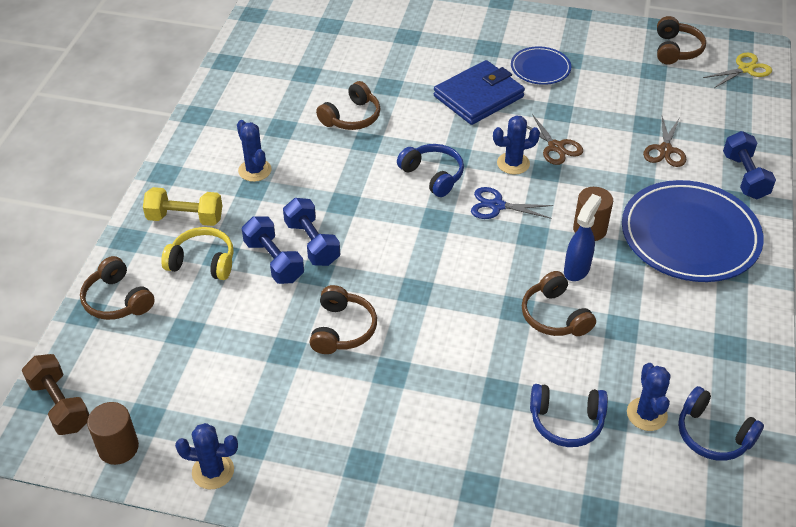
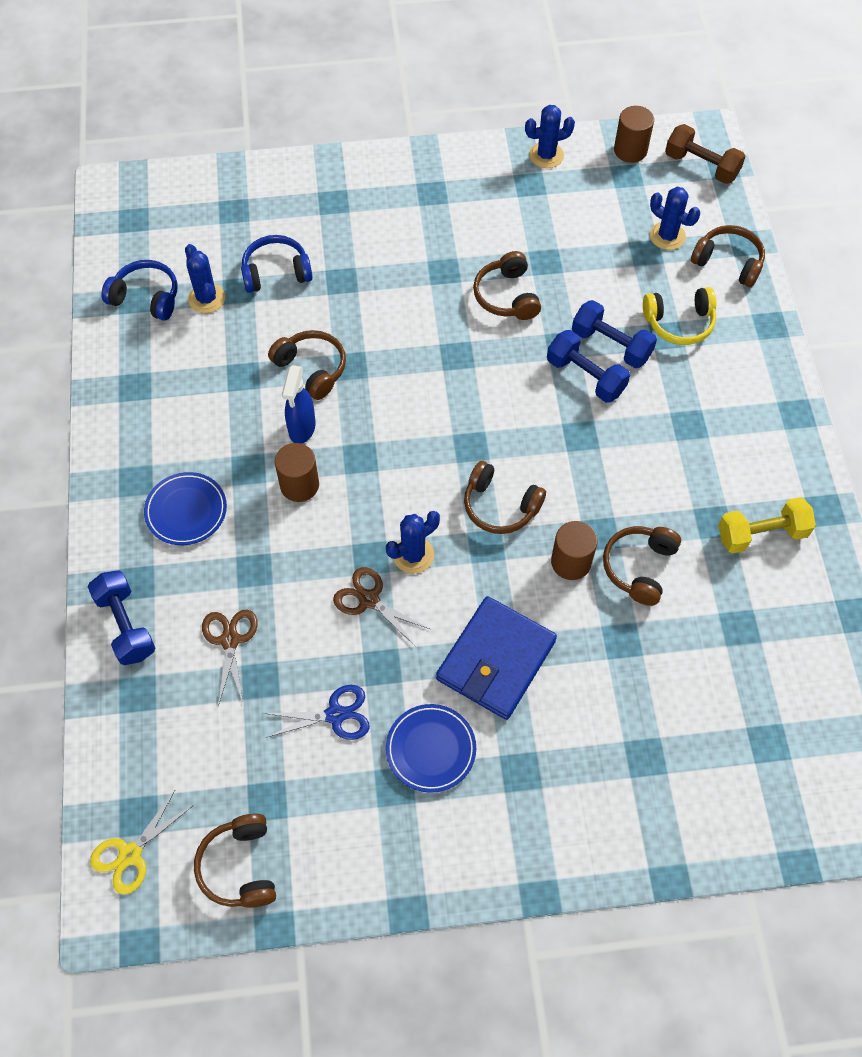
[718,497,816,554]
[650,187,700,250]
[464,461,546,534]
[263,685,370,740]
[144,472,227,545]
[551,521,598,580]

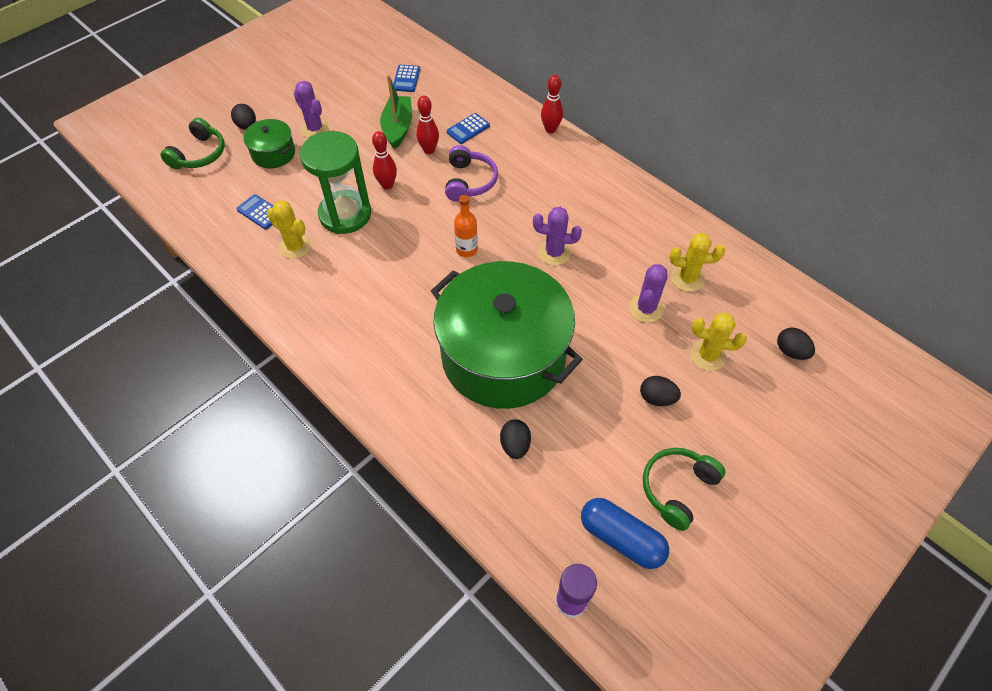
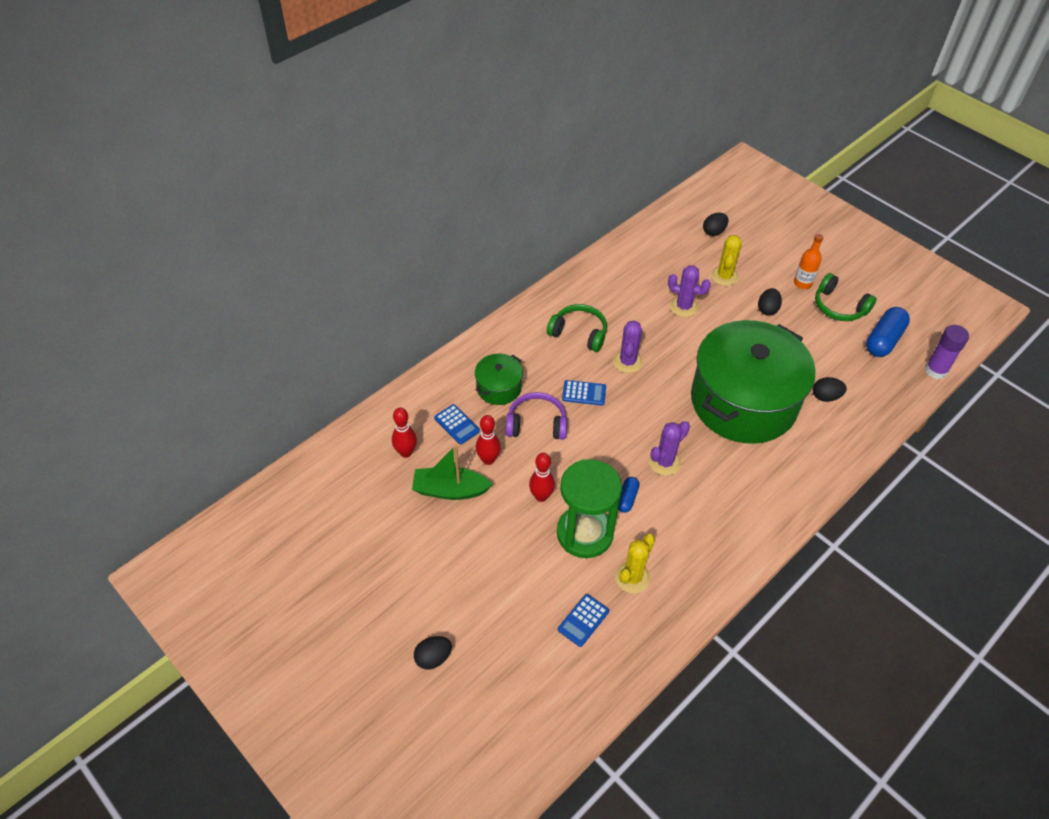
[547,304,607,352]
[475,354,523,405]
[649,421,690,476]
[562,380,606,406]
[794,234,823,289]
[392,408,417,458]
[670,233,725,292] (first image)
[618,477,639,513]

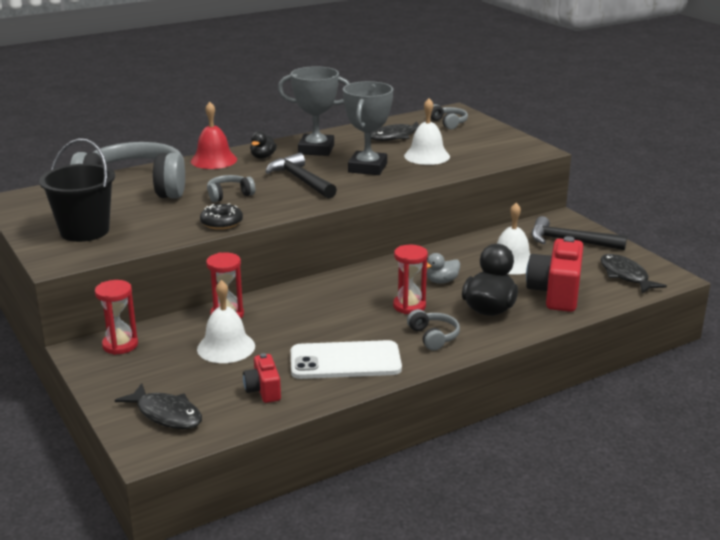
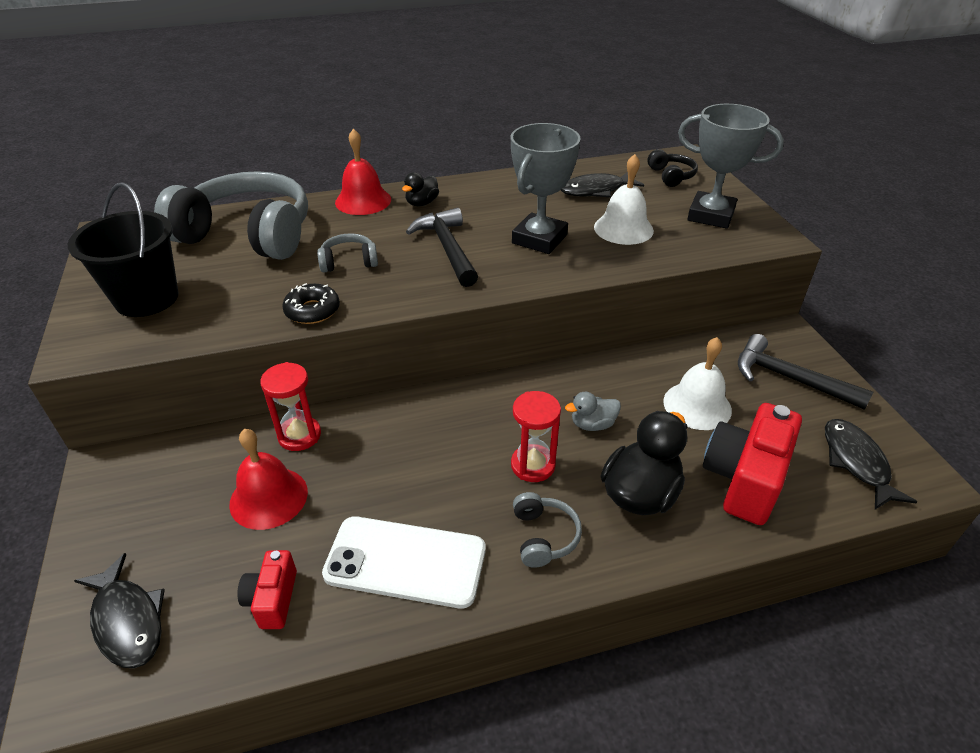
[95,280,138,355] (first image)
[229,429,308,530]
[678,104,784,229]
[648,149,698,187]

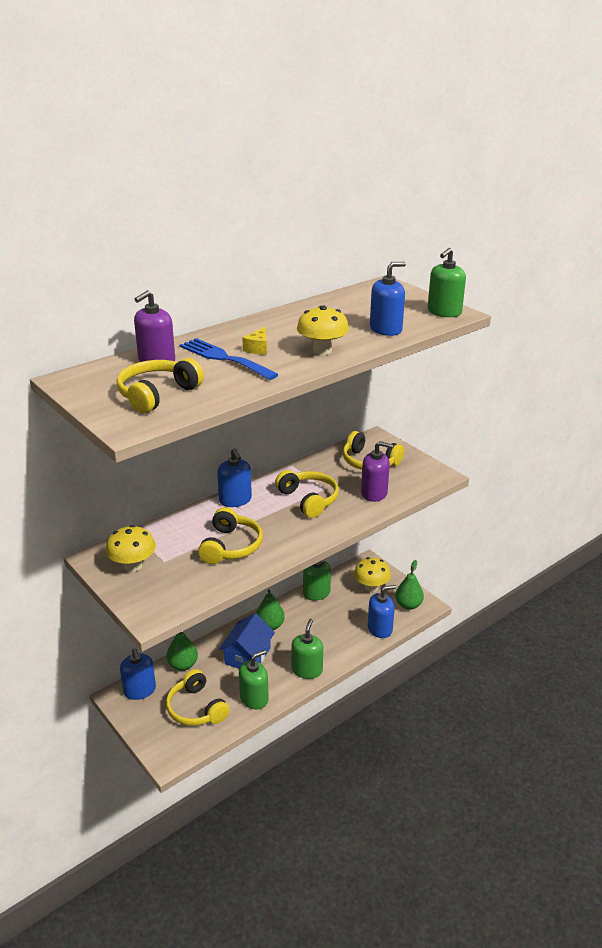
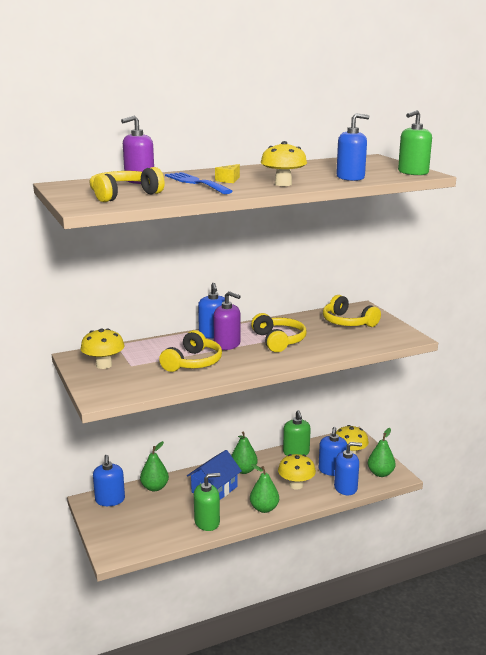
[166,669,230,726] (first image)
[250,464,279,513]
[213,291,241,350]
[278,454,316,490]
[319,427,347,476]

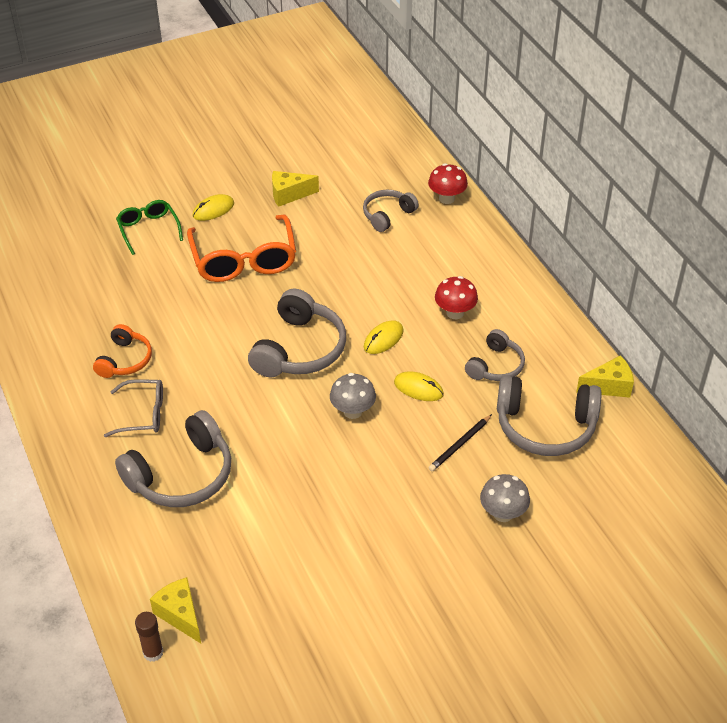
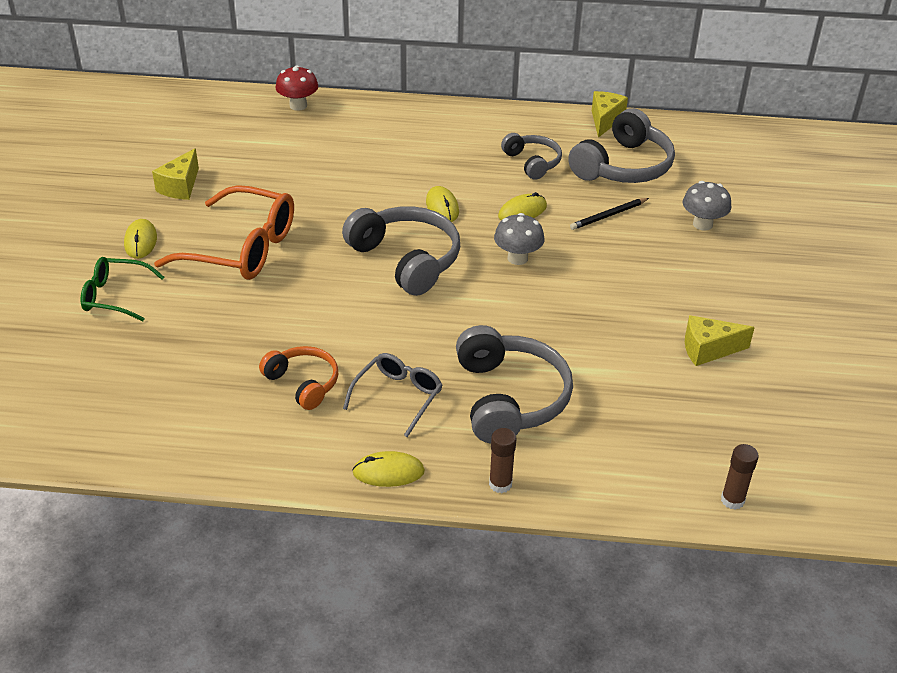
[685,315,755,366]
[363,189,419,232] (first image)
[570,198,649,230]
[435,276,478,319] (first image)
[352,451,425,487]
[489,428,517,493]

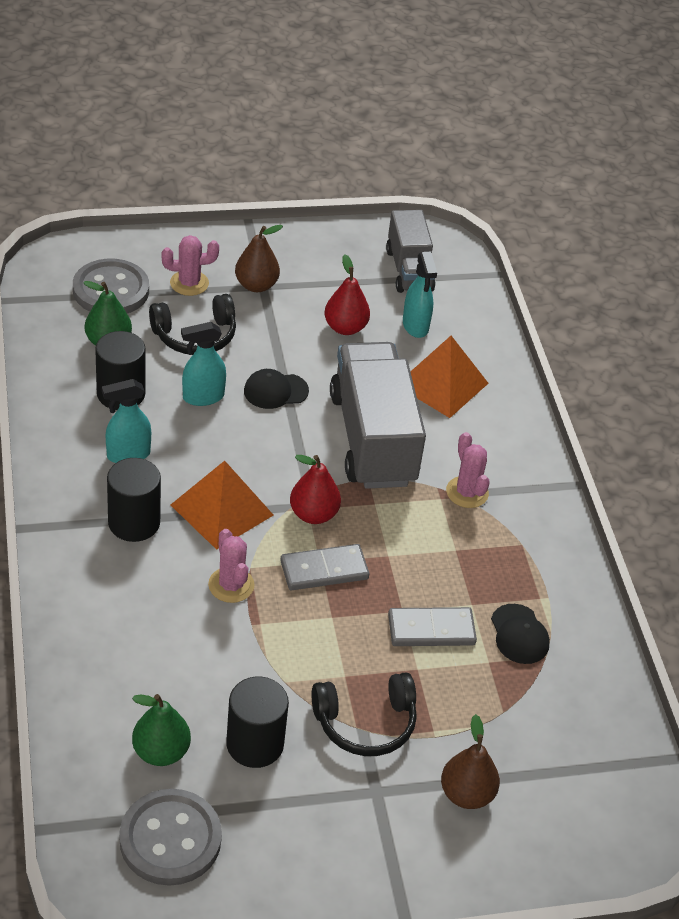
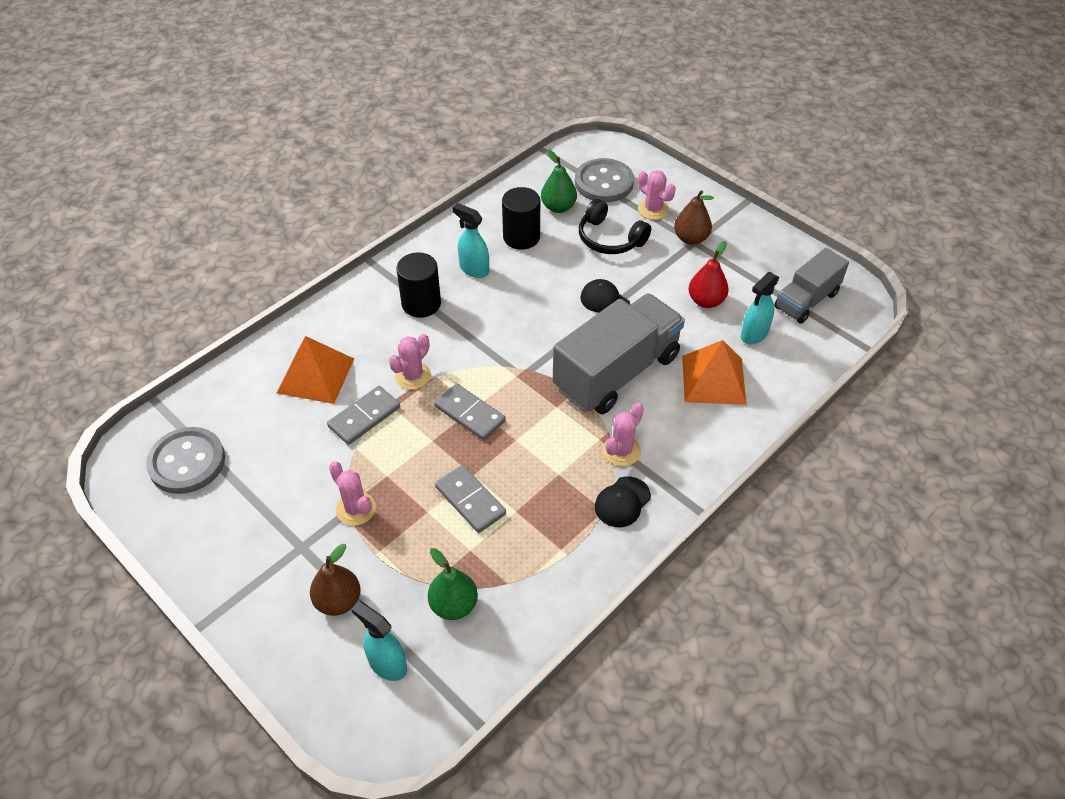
[428,548,478,620]
[277,336,354,404]
[351,601,407,681]
[226,677,289,768] (first image)
[290,455,341,524] (first image)
[329,461,376,526]
[595,476,651,527]
[327,386,400,445]

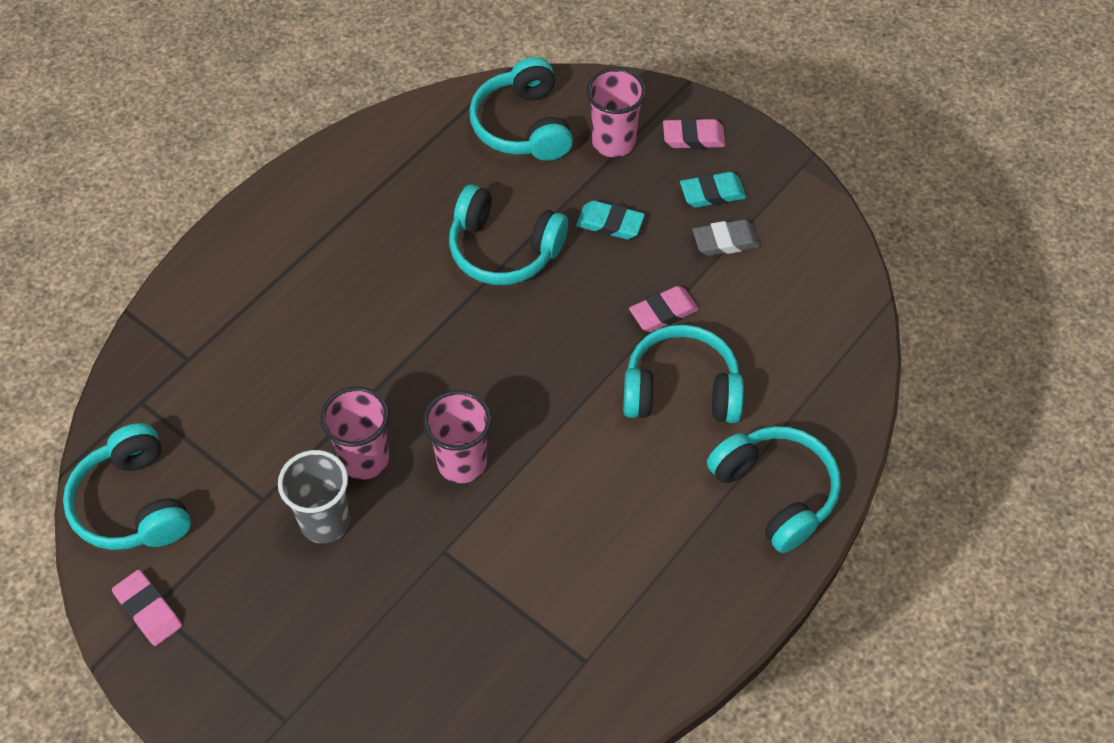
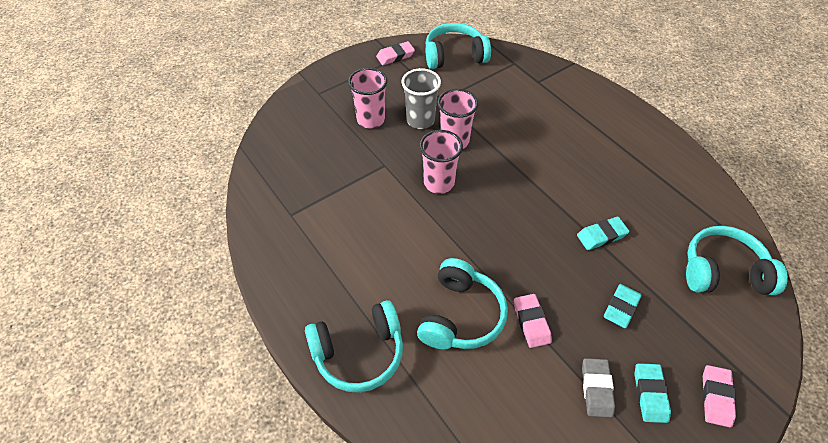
[577,217,629,250]
[348,68,388,128]

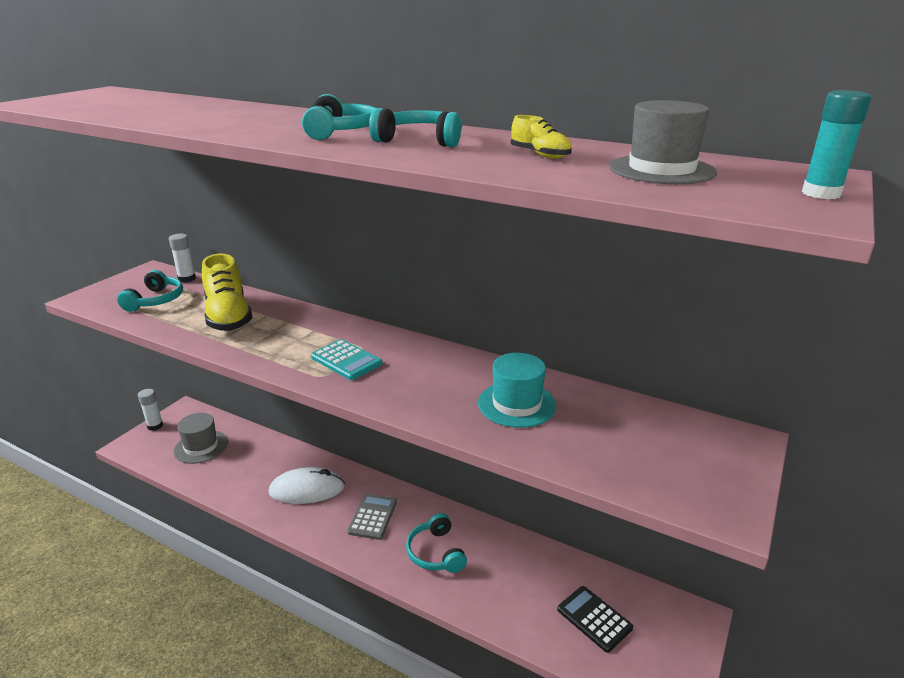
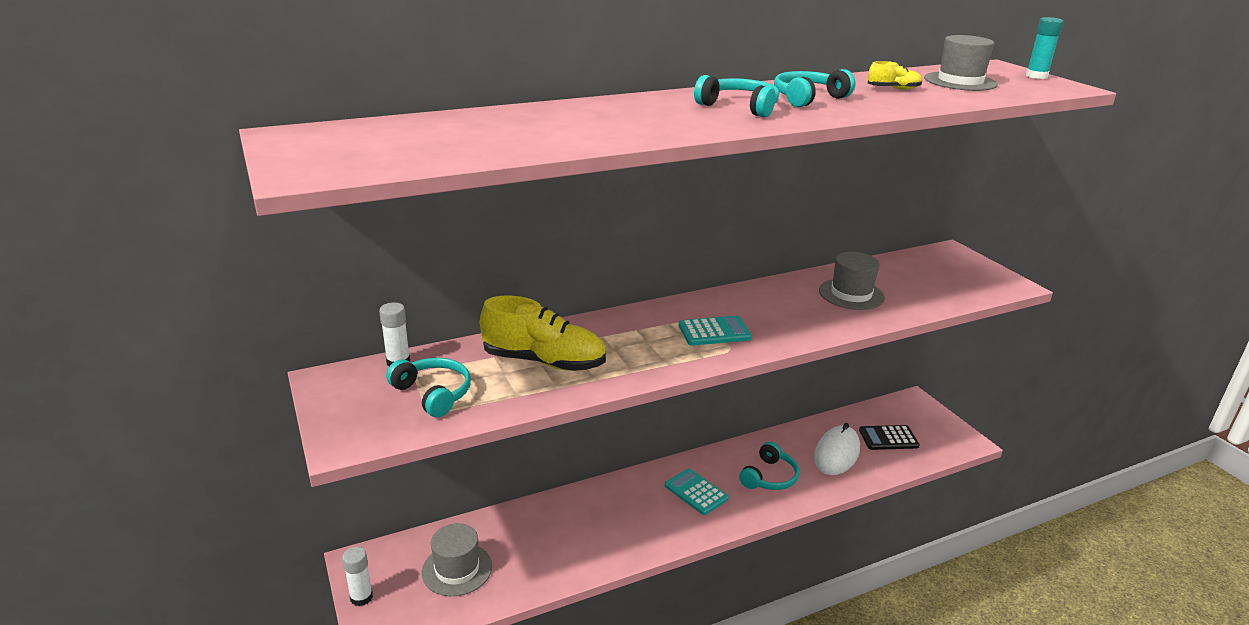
[814,423,860,475]
[665,469,729,515]
[739,442,799,490]
[819,252,885,310]

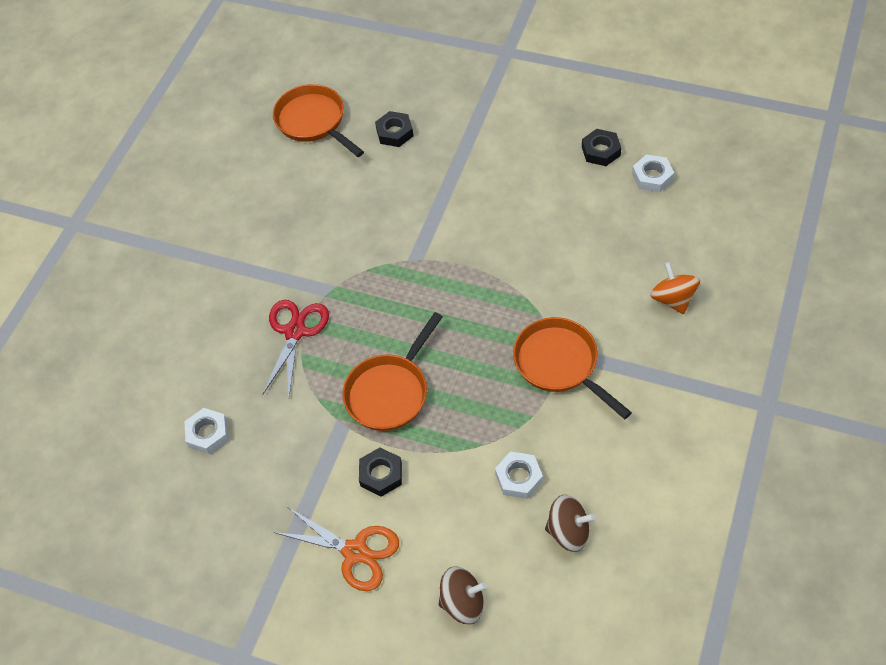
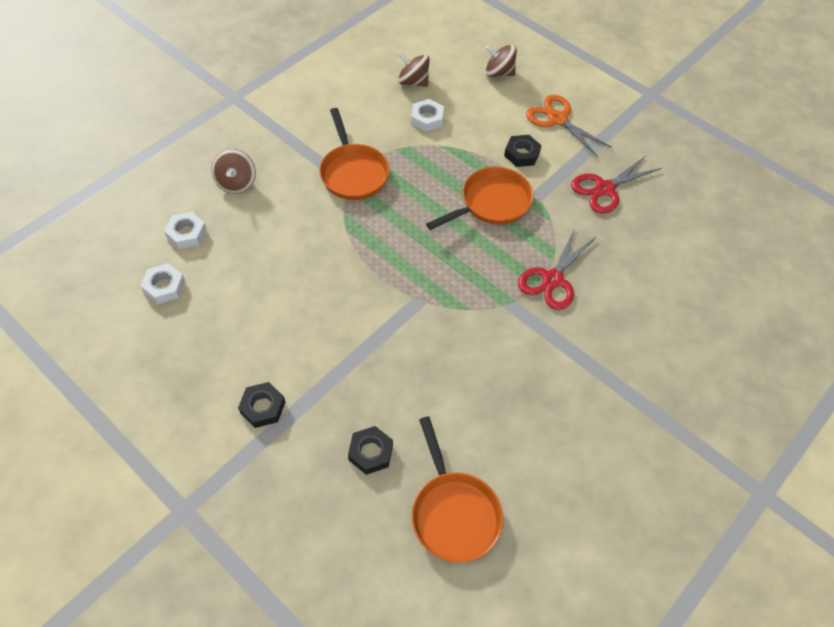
[164,212,207,249]
[238,382,285,428]
[211,149,256,194]
[571,155,662,214]

